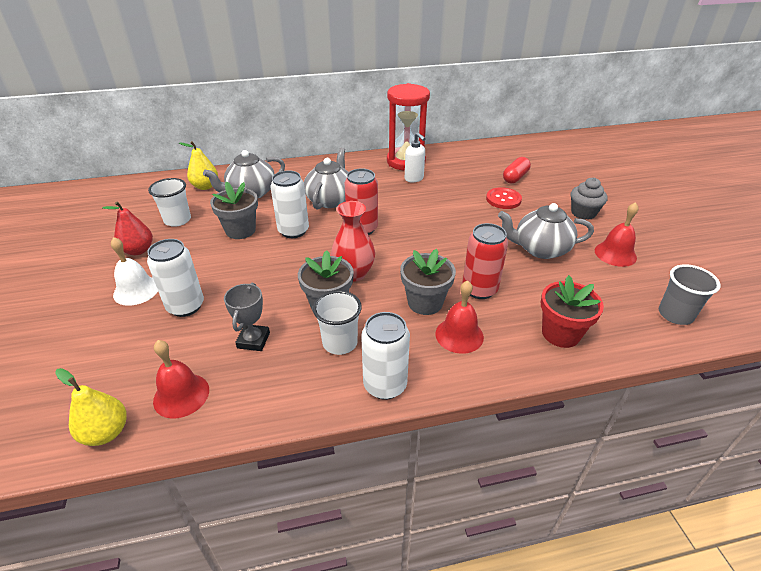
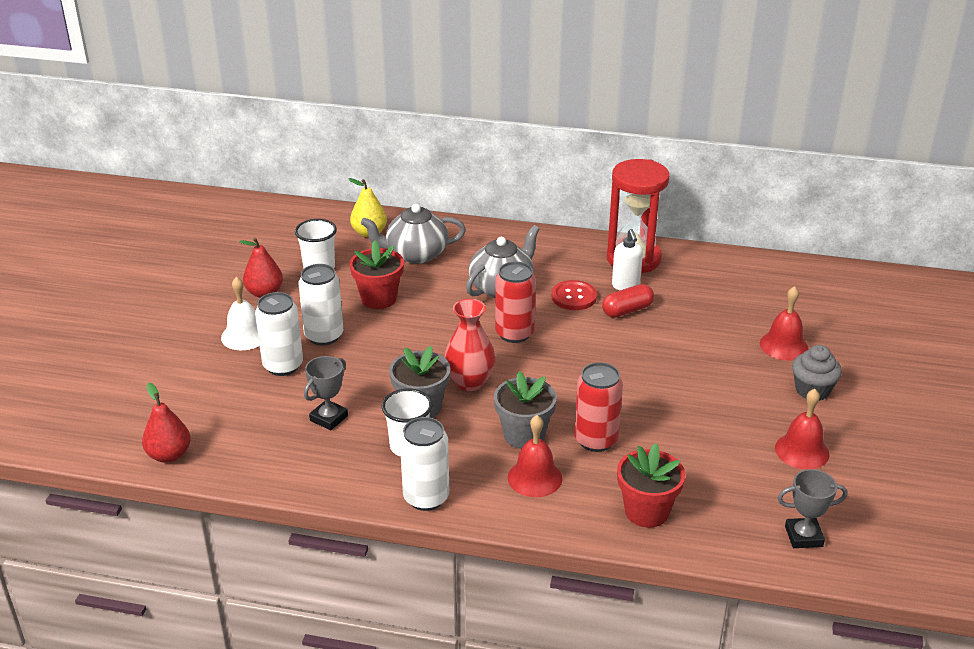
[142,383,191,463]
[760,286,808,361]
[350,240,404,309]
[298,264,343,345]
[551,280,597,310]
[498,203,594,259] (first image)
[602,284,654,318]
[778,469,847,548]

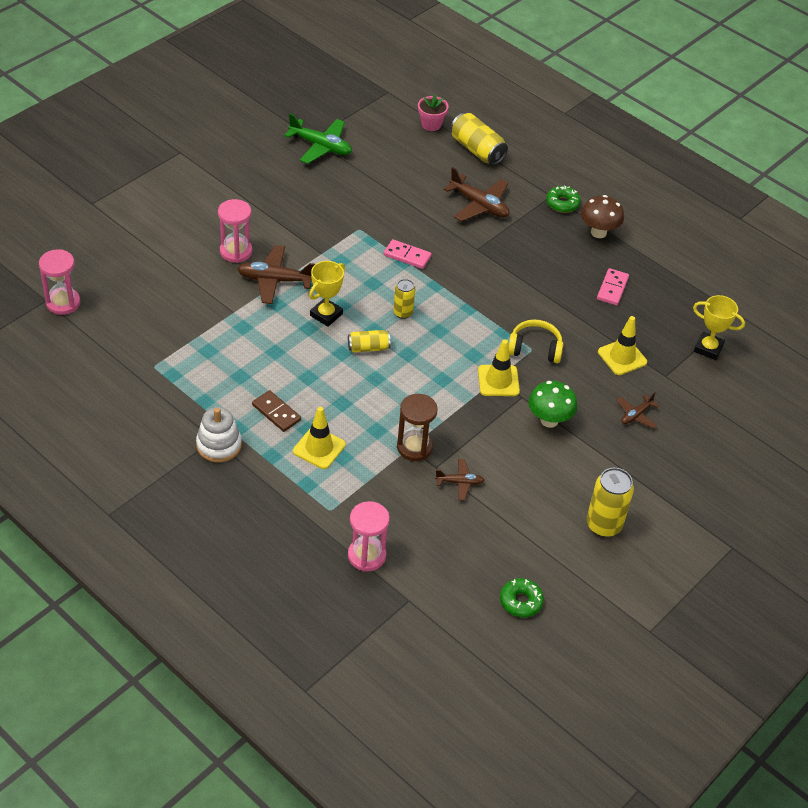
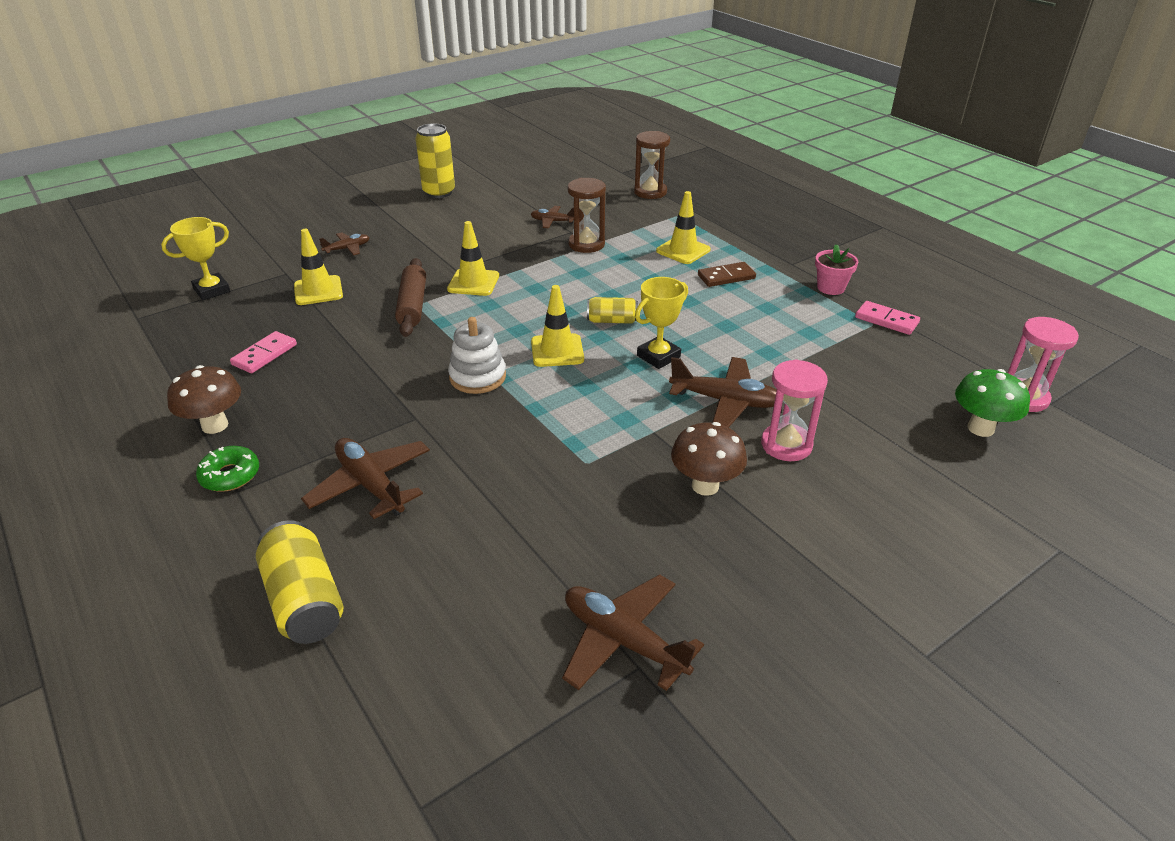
[448,317,506,394]
[698,262,756,287]
[562,574,704,691]
[634,131,670,199]
[855,301,920,335]
[531,285,584,367]
[815,244,858,295]
[500,578,544,617] (first image)
[395,258,426,337]
[955,369,1030,437]
[161,217,230,300]
[671,422,747,496]

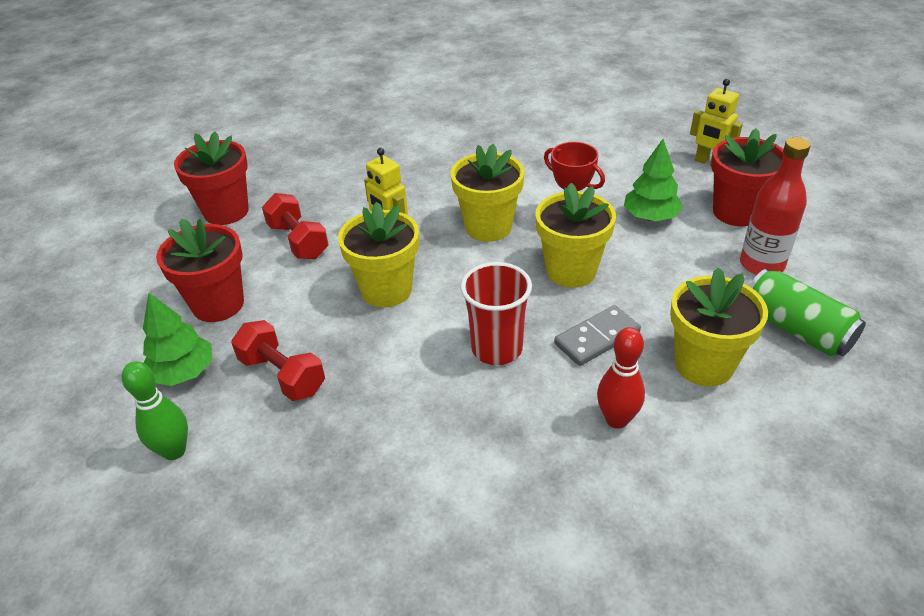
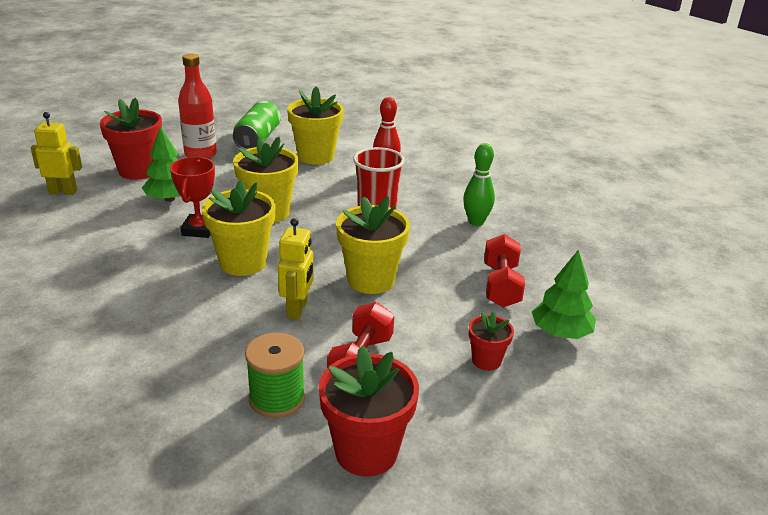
[463,143,495,226]
[469,311,514,371]
[554,305,641,366] (first image)
[31,112,82,195]
[245,333,305,418]

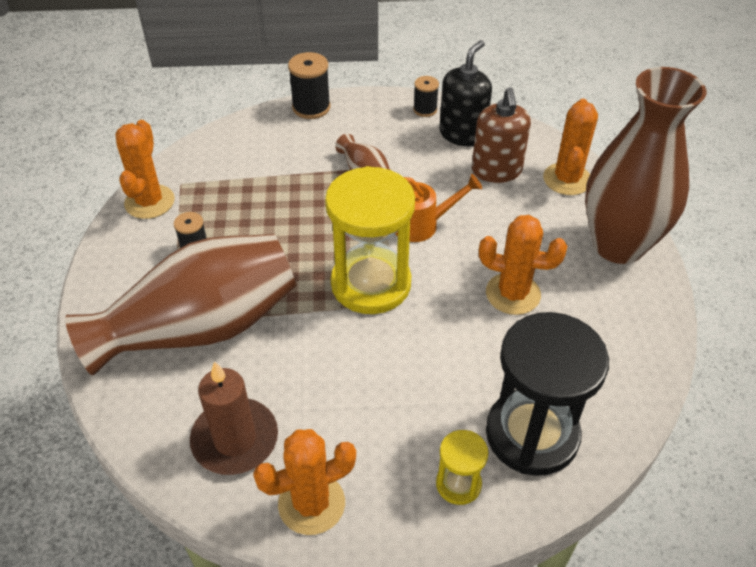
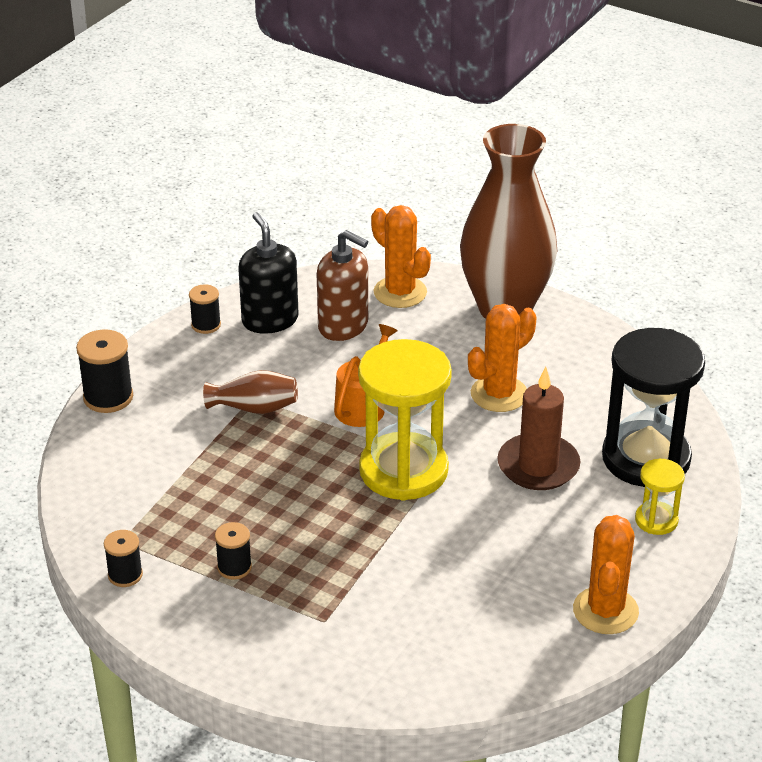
[65,234,296,375] (first image)
[104,530,143,587]
[497,367,580,490]

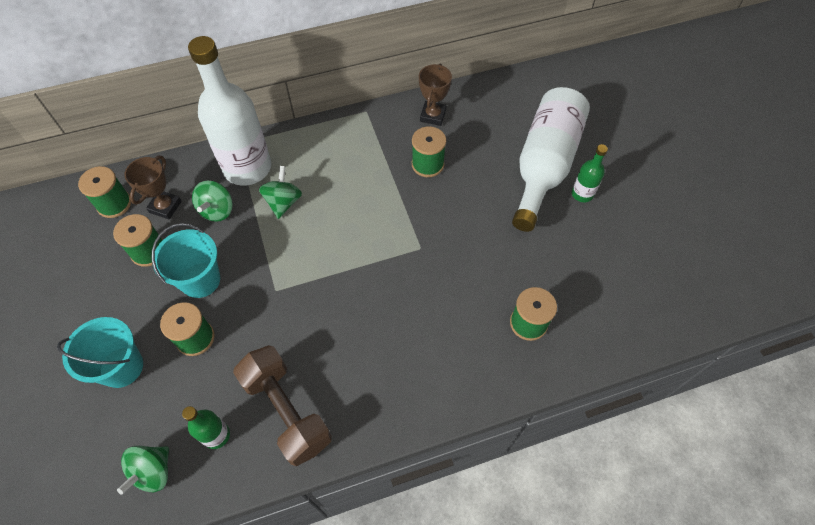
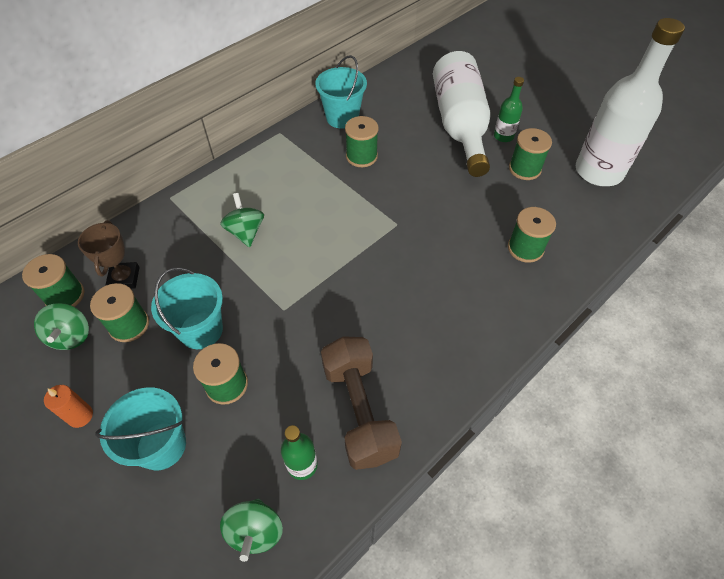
[576,18,685,186]
[34,303,89,350]
[321,336,402,470]
[315,55,367,129]
[44,385,93,428]
[509,128,552,180]

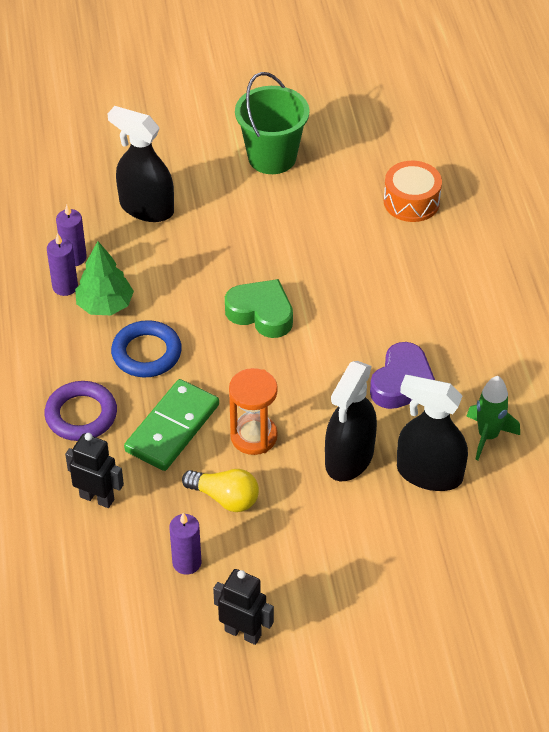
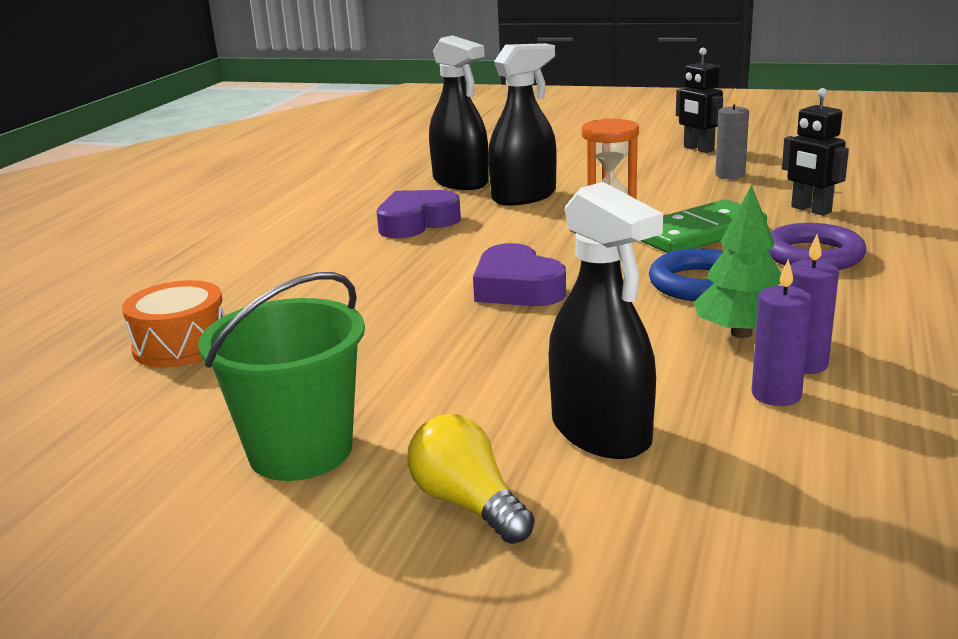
[715,88,749,179]
[407,414,535,544]
[473,243,566,306]
[467,376,520,460] (first image)

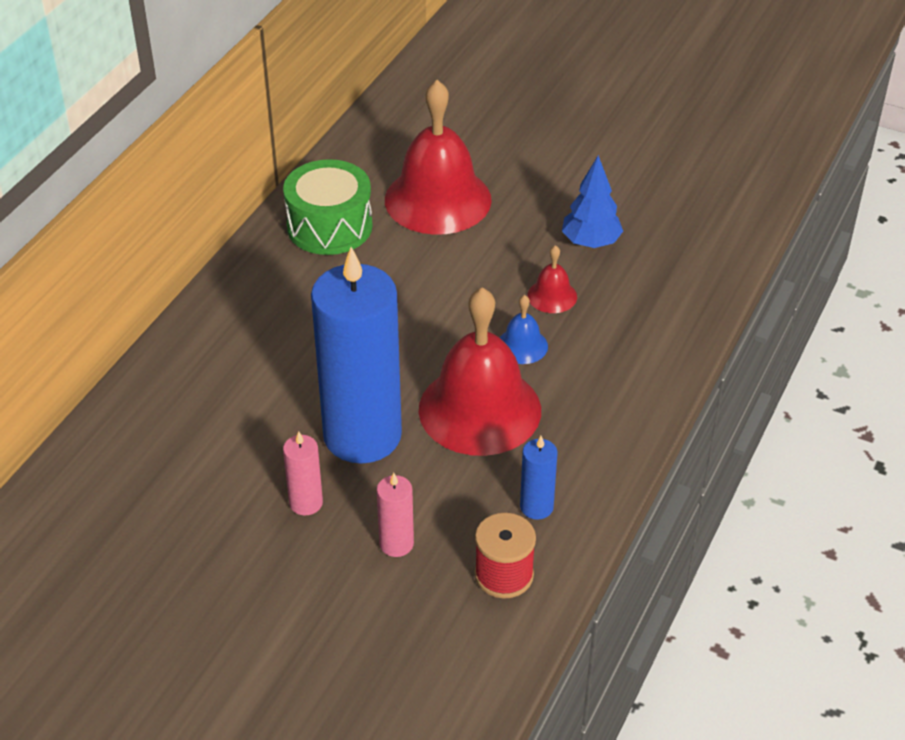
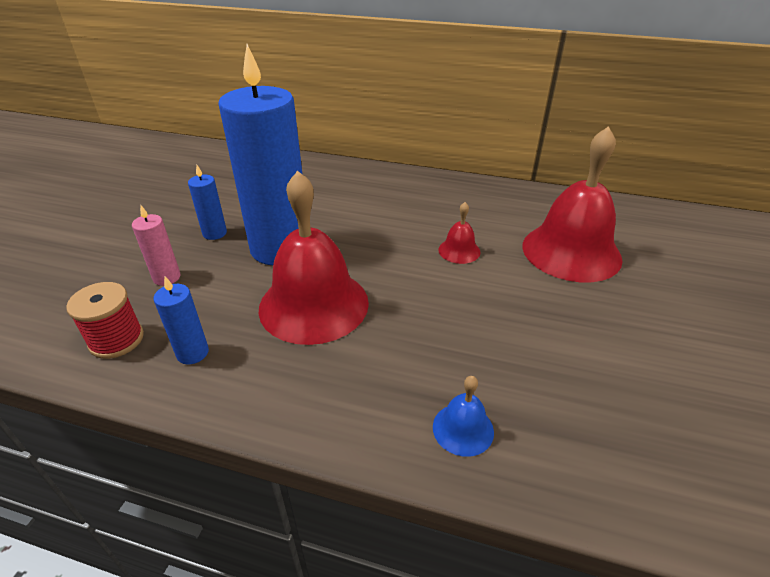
[283,159,373,255] (first image)
[188,165,227,240]
[433,376,494,457]
[438,202,481,264]
[562,155,623,248] (first image)

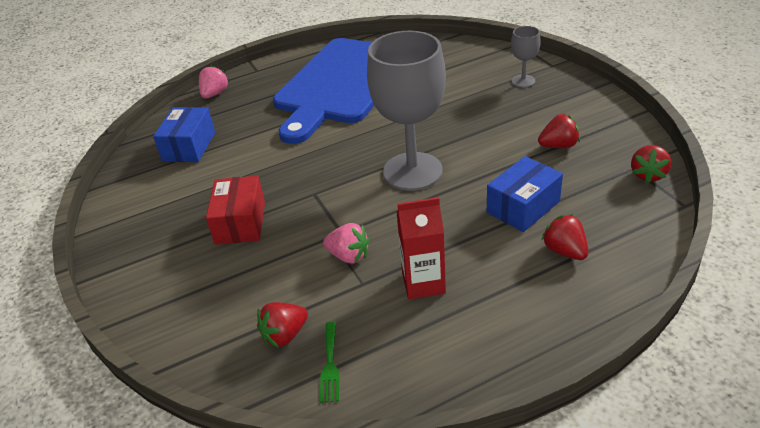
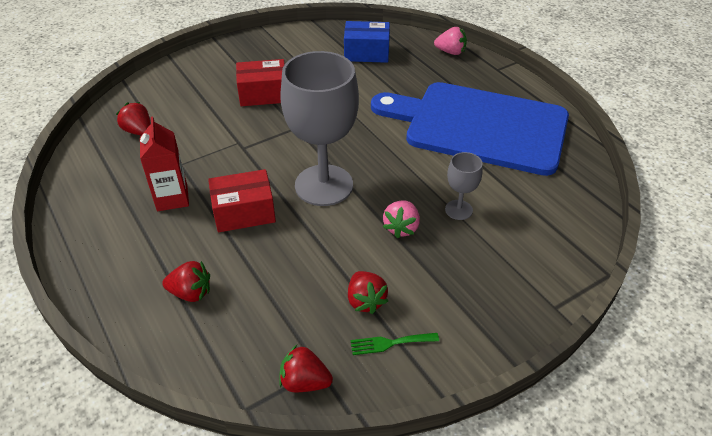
[351,333,439,355]
[383,200,420,238]
[487,156,563,232] (first image)
[445,152,483,220]
[162,261,210,302]
[208,169,276,232]

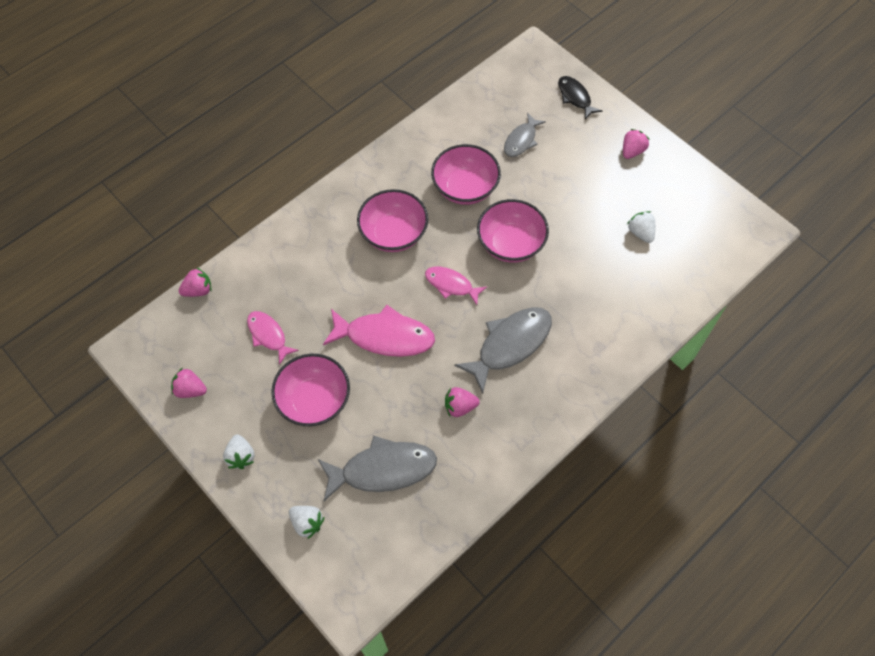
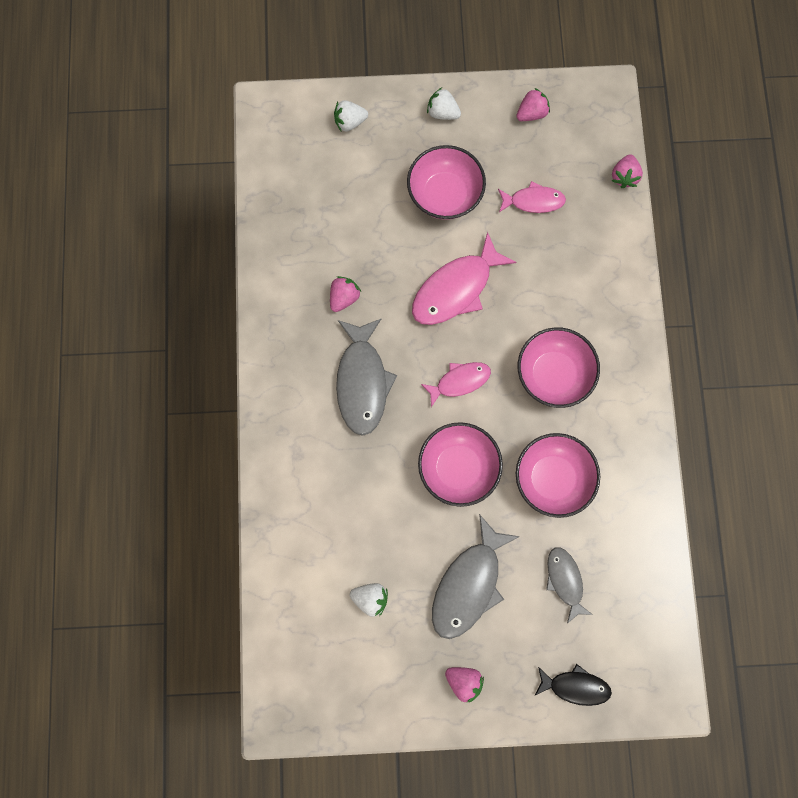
[432,514,520,639]
[445,667,484,702]

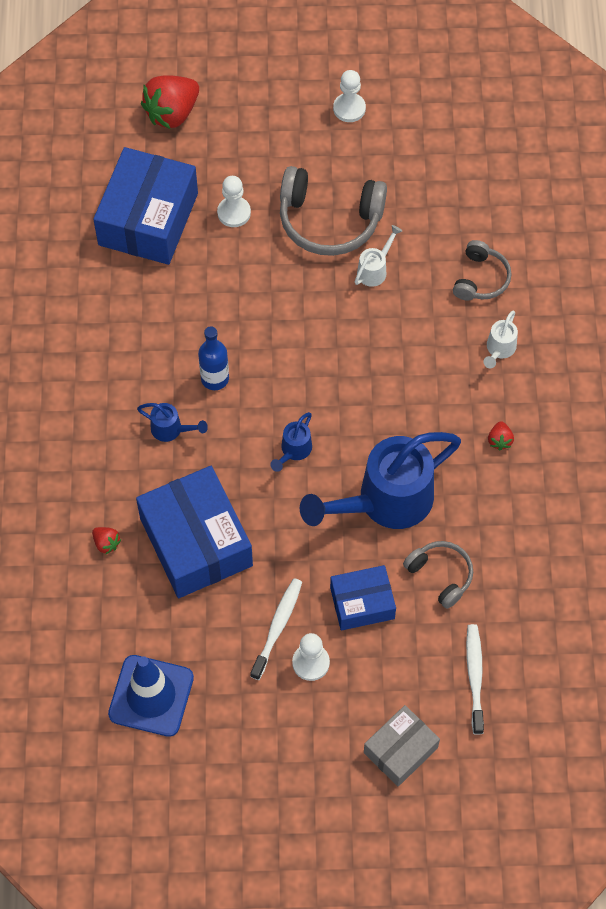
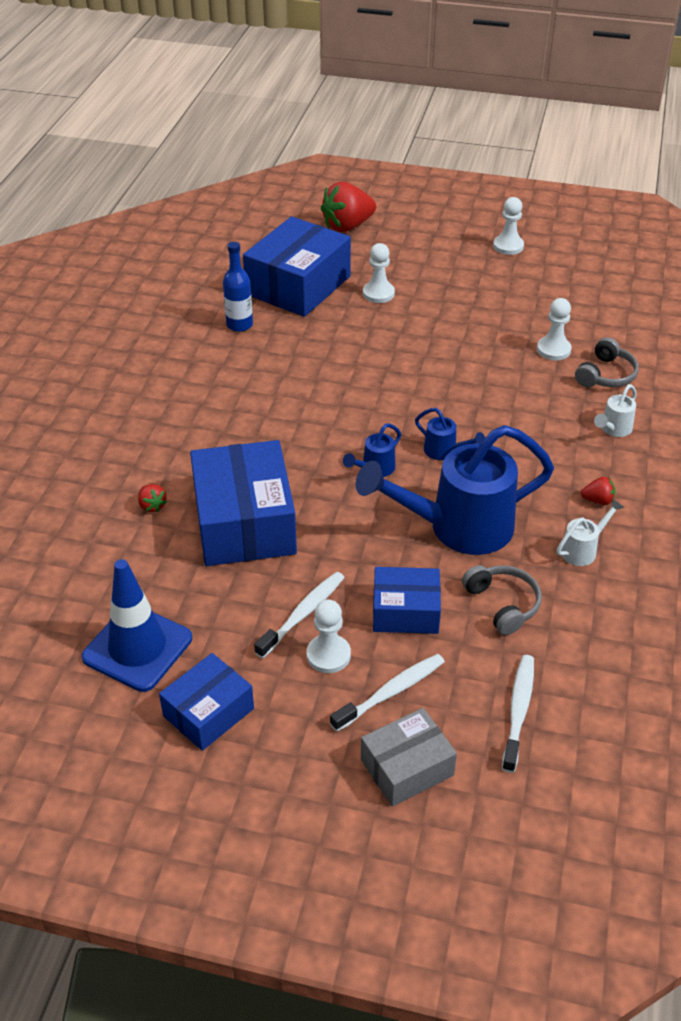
[415,408,485,460]
[223,242,253,332]
[280,166,387,256] (first image)
[557,498,625,566]
[581,477,615,505]
[159,653,254,751]
[330,654,445,732]
[537,298,572,360]

